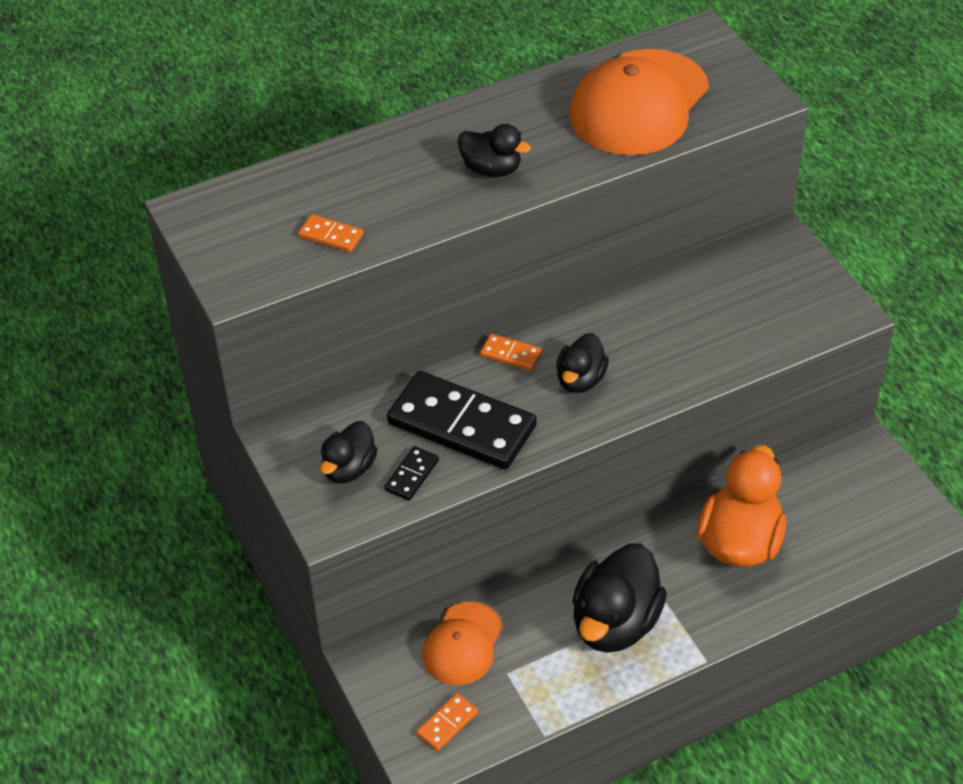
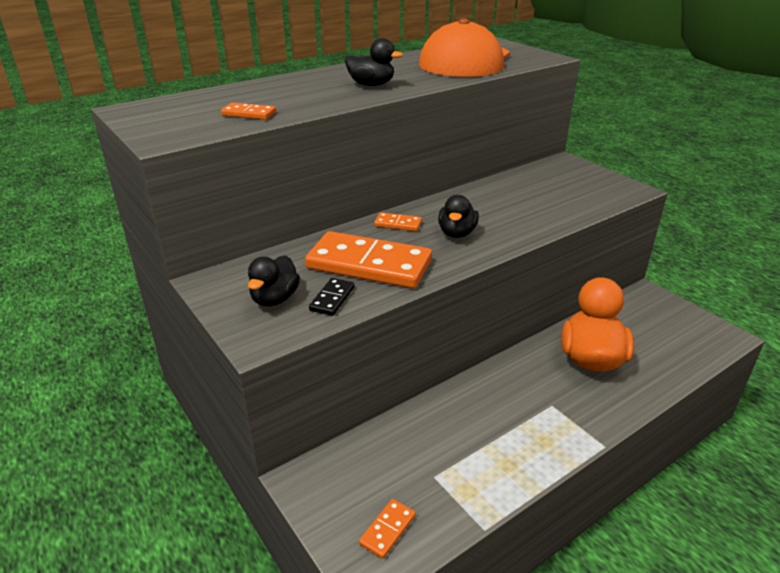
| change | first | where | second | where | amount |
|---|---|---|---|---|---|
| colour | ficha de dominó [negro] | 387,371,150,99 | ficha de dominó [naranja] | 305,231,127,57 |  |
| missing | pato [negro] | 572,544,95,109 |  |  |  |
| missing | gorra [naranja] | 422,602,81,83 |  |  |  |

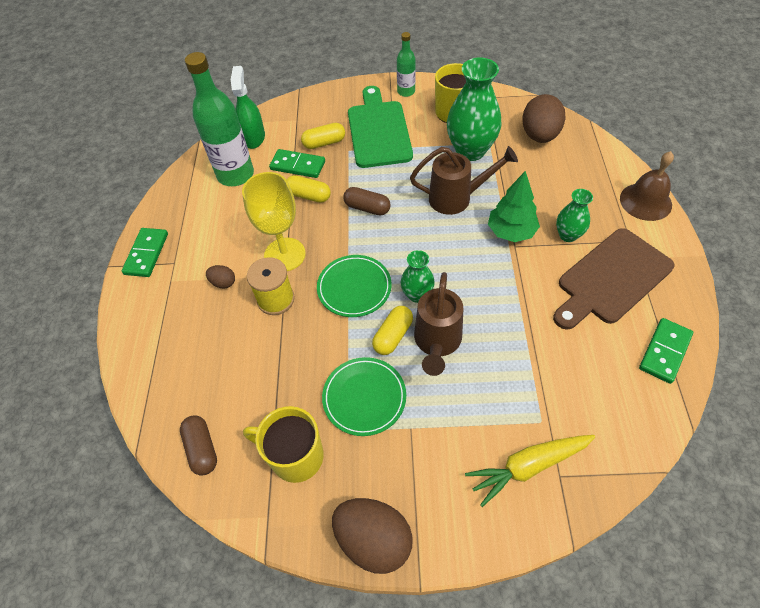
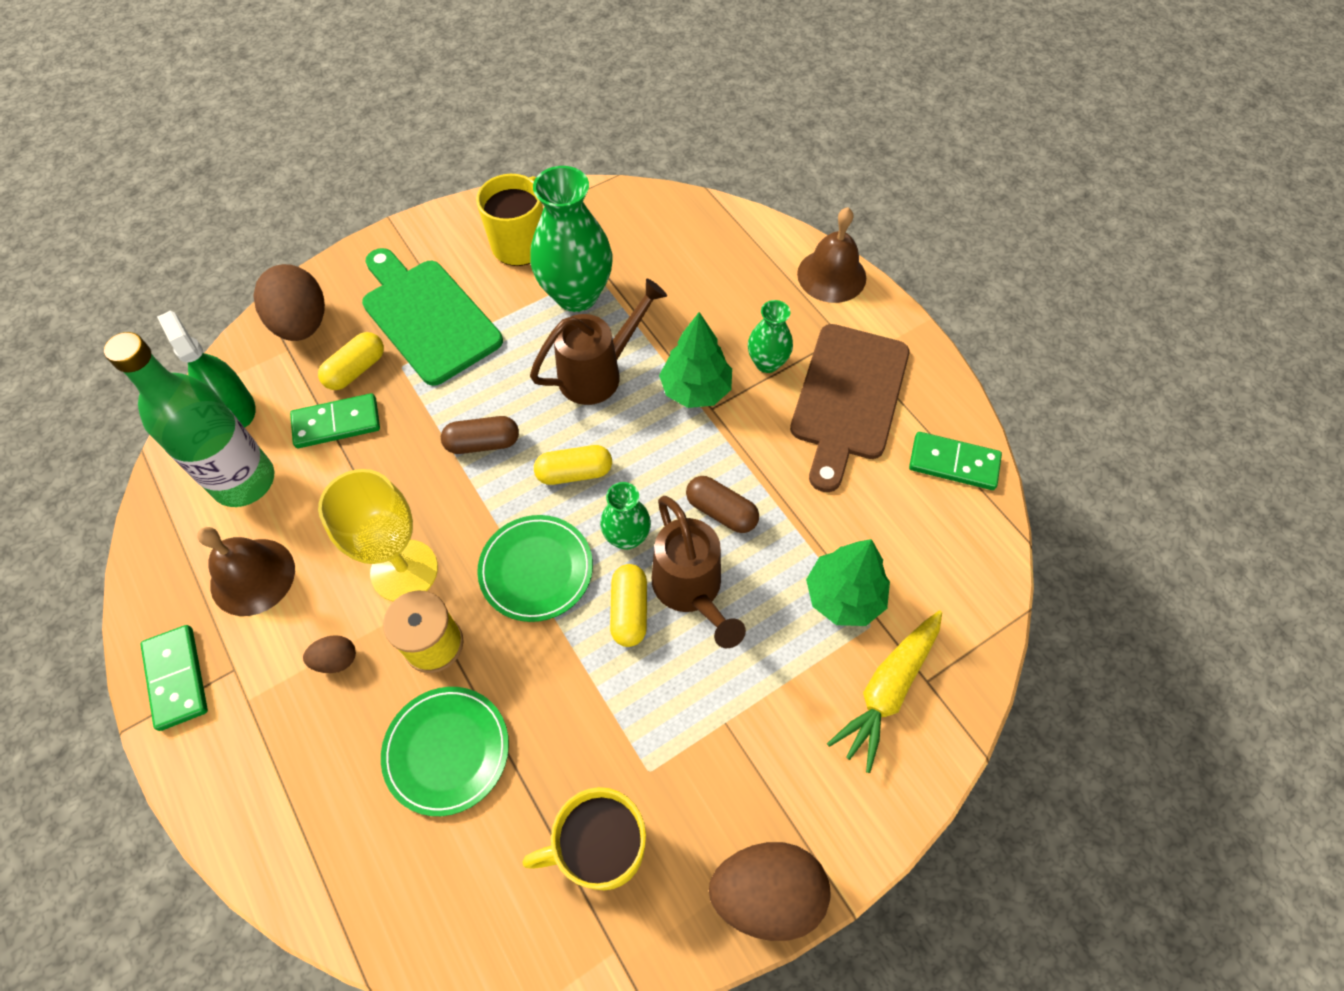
| change | first | where | second | where | amount |
|---|---|---|---|---|---|
| missing | botella [verde] | 397,32,19,65 |  |  |  |
| relocated | huevo [marrón] | 522,94,44,49 |  | 253,264,72,77 |  |
| relocated | cápsula [amarillo] | 286,175,45,28 |  | 534,445,78,40 |  |
| spun | ficha de dominó [verde] | 639,318,54,66 |  | 909,432,93,58 | 75 degrees counterclockwise |
| relocated | plato [verde] | 322,357,84,79 |  | 381,687,128,129 |  |
| relocated | cápsula [marrón] | 180,415,37,60 |  | 686,476,73,57 |  |
| appeared |  |  | campana [marrón] | 197,527,98,89 |  |
| appeared |  |  | árbol [verde] | 806,539,84,87 |  |

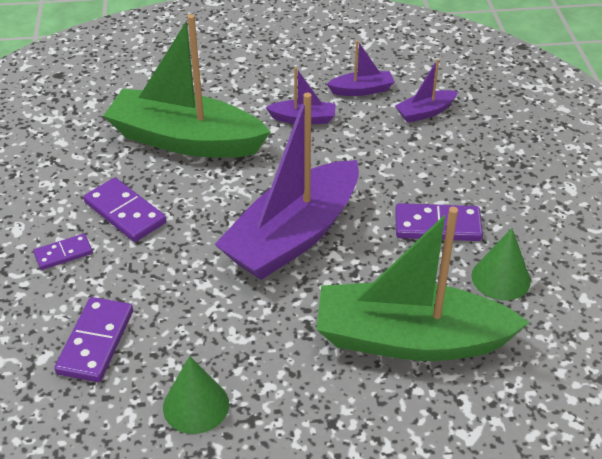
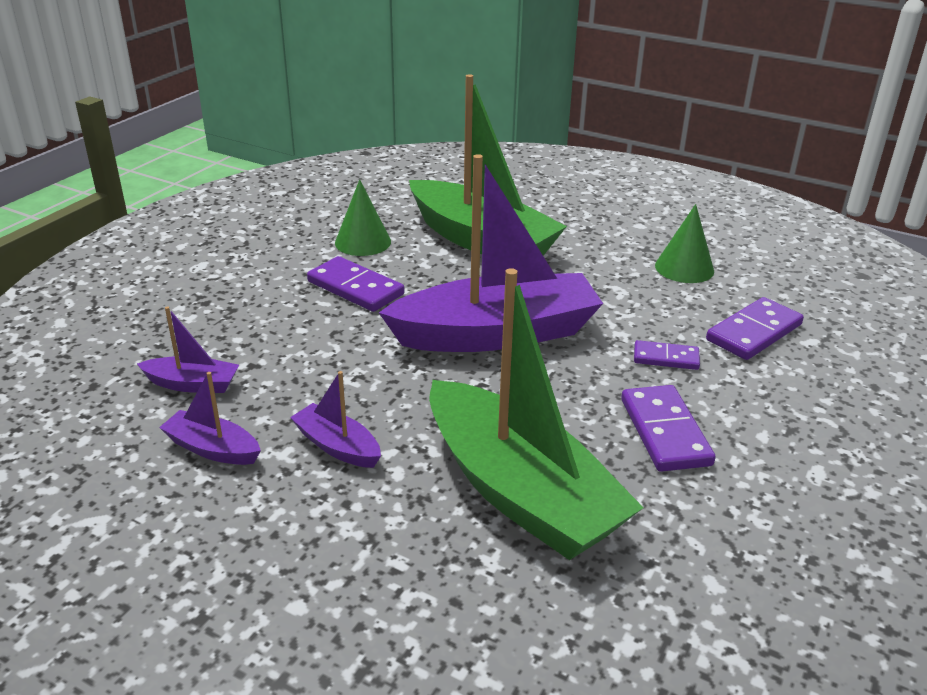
| change | first | where | second | where | amount |
|---|---|---|---|---|---|
| relocated | ficha de dominó [morado] | 33,234,60,36 |  | 634,340,66,30 |  |

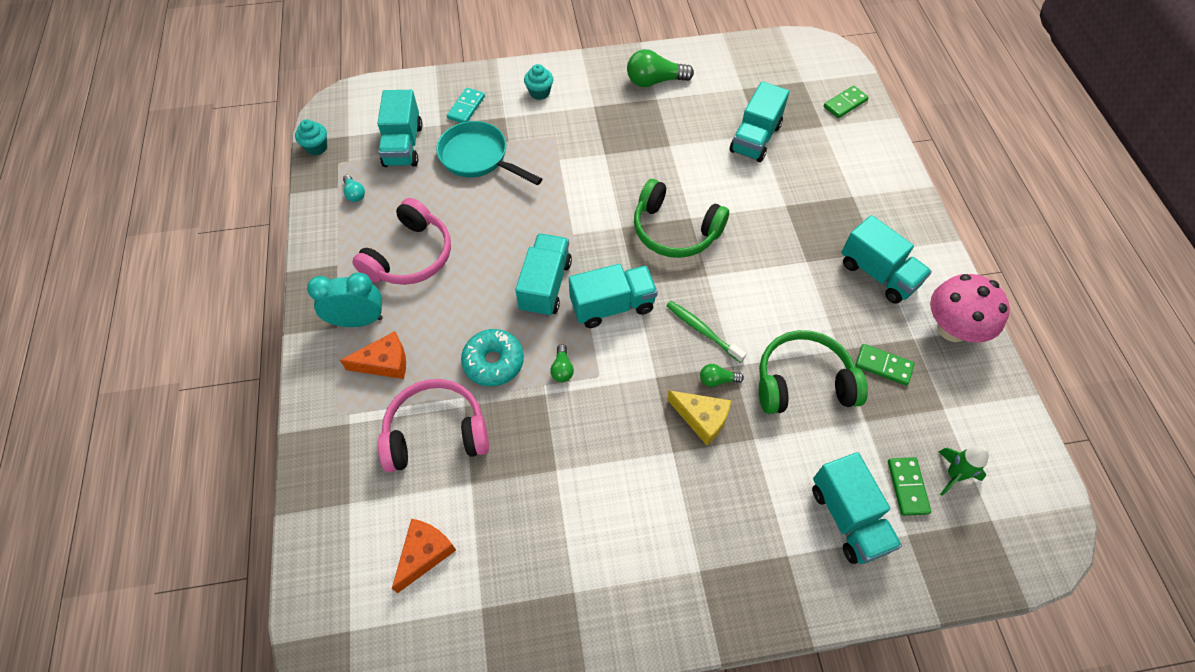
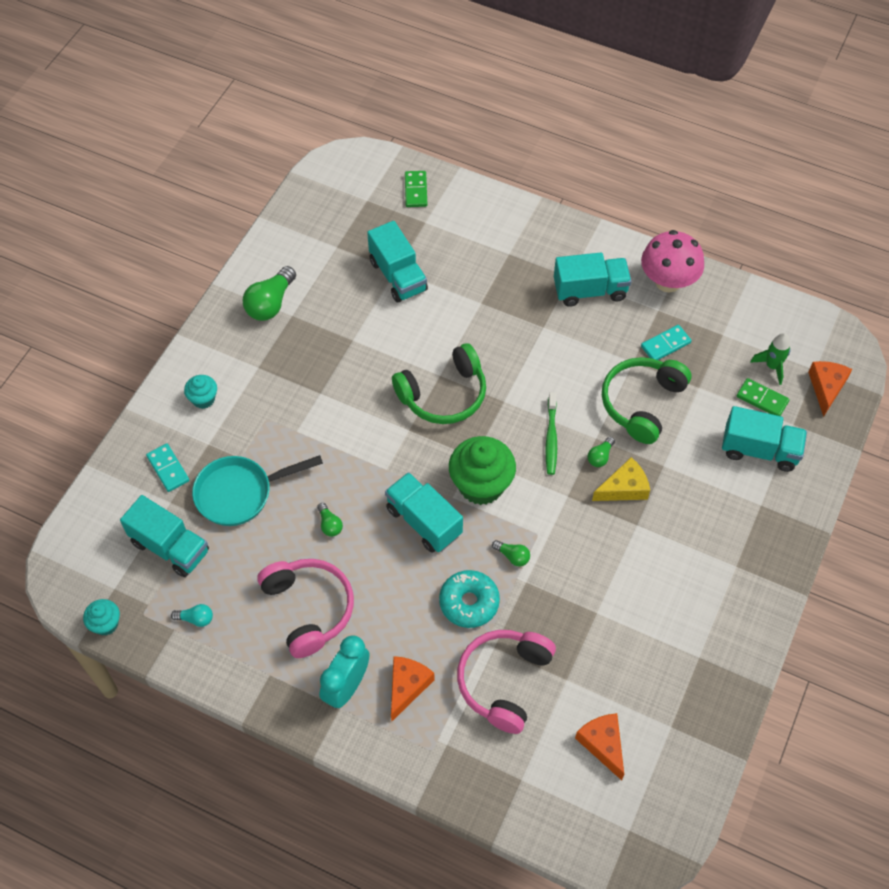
| change | first | where | second | where | amount |
|---|---|---|---|---|---|
| exchanged | camión [turquesa] | 569,264,89,64 | magdalena [verde] | 449,436,67,69 |  |
| spun | cepillo de dientes [verde] | 666,301,81,62 |  | 546,392,11,83 | 75 degrees counterclockwise |
| colour | ficha de dominó [verde] | 855,344,60,42 | ficha de dominó [turquesa] | 641,325,50,35 |  |
| appeared |  |  | queso [naranja] | 808,361,44,56 |  |
| appeared |  |  | bombilla [verde] | 317,503,26,34 |  |

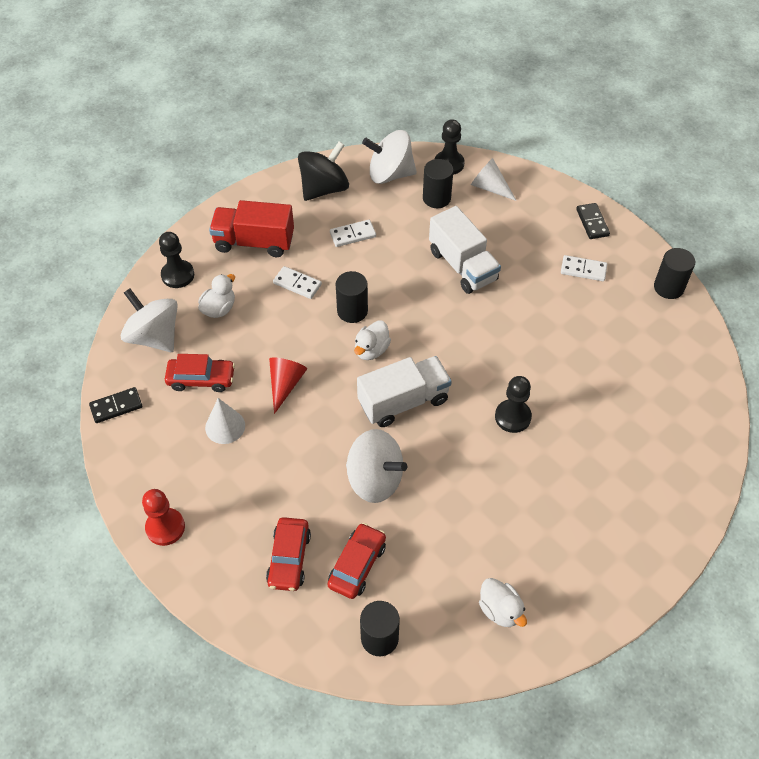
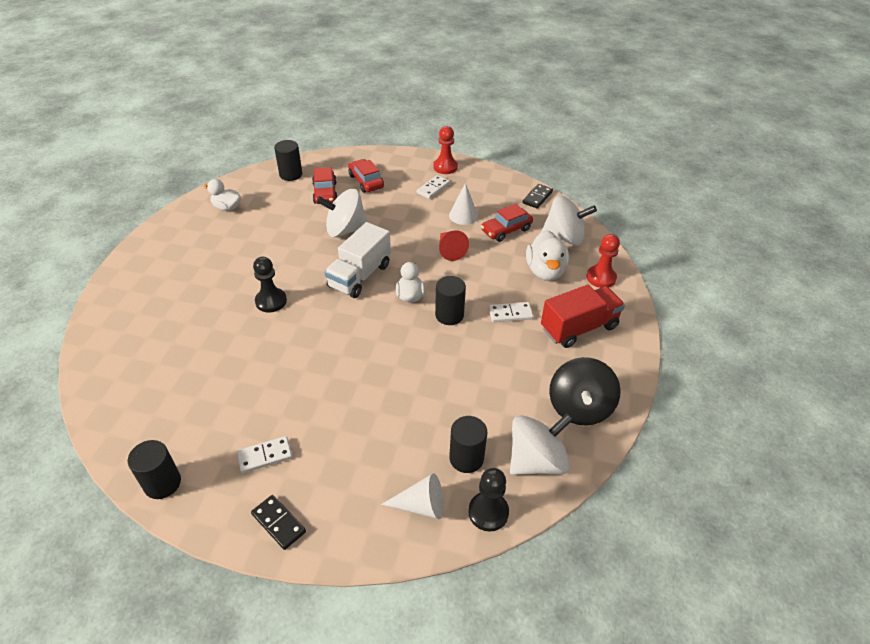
| change | first | where | second | where | amount |
|---|---|---|---|---|---|
| missing | camión [blanco] | 429,206,72,88 |  |  |  |
| relocated | ficha de dominó [blanco] | 330,220,46,27 |  | 417,175,33,24 |  |
| colour | peón [negro] | 159,232,35,56 | peón [rojo] | 586,234,34,54 |  |
| size | pato [blanco] | 198,274,37,44 |  | 526,230,43,51 | x1.51 |

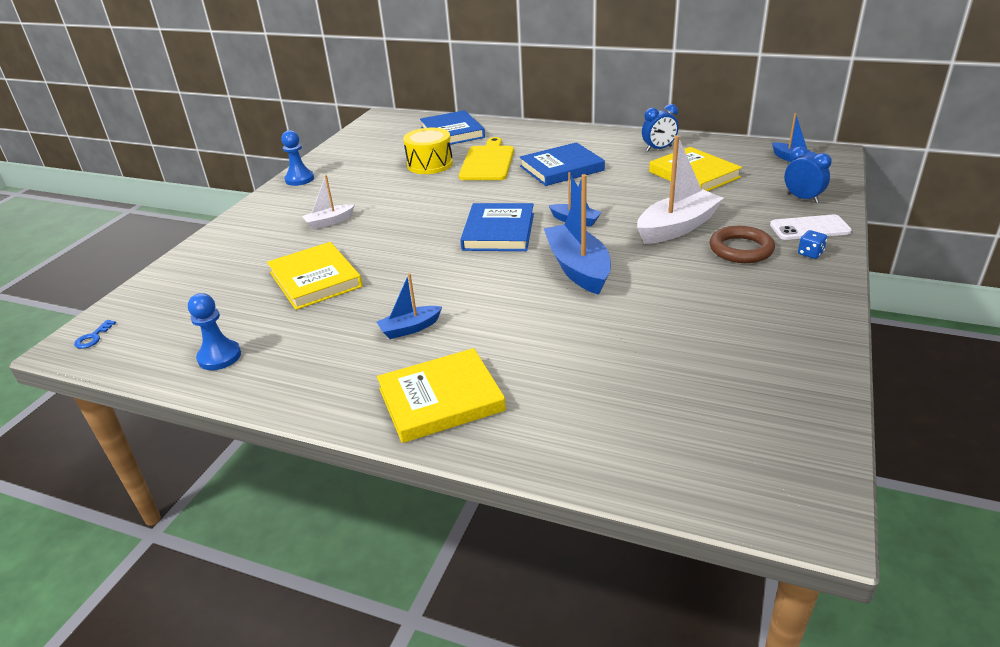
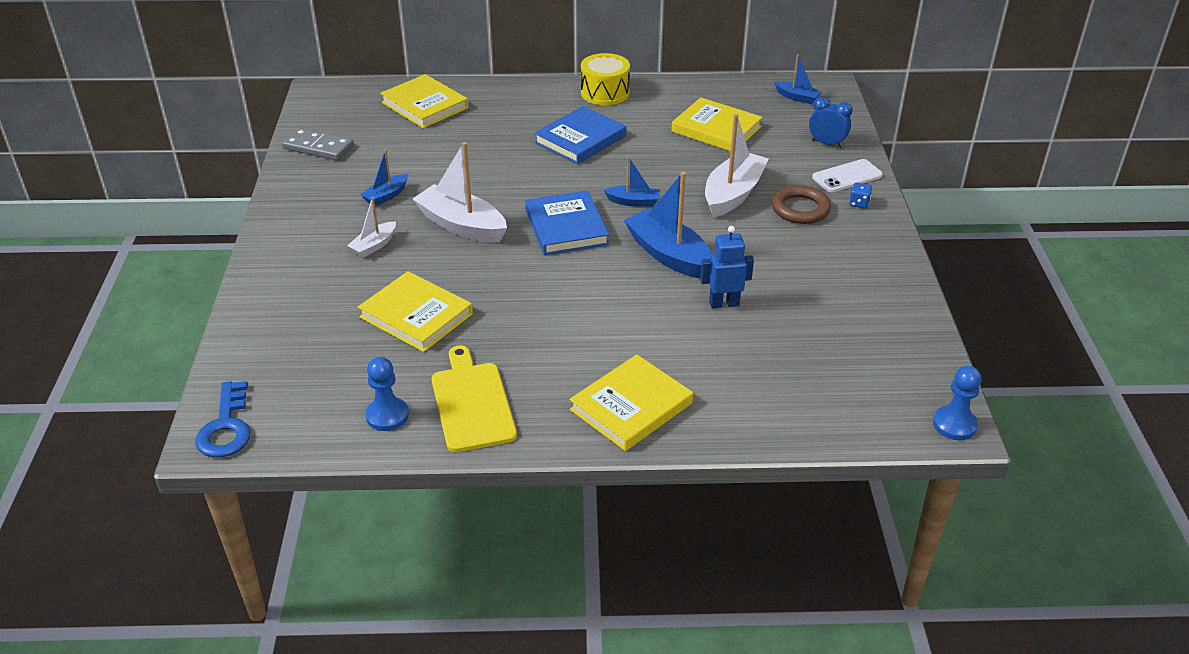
| change | first | where | second | where | amount |
|---|---|---|---|---|---|
| missing | despertador [azul] | 642,104,37,47 |  |  |  |
| colour | libro [azul] | 420,110,65,35 | libro [amarillo] | 380,74,88,54 |  |
| relocated | tambor [amarillo] | 403,128,50,46 |  | 581,53,49,52 |  |
| relocated | peón [azul] | 281,130,33,56 |  | 933,366,49,74 |  |
| relocated | tabla de cortar [amarillo] | 459,137,55,43 |  | 432,345,85,107 |  |
| relocated | barco [azul] | 376,273,66,66 |  | 360,149,48,57 |  |
| size | llave [azul] | 74,320,42,29 |  | 195,381,56,76 | x2.08 |
| appeared |  |  | ficha de dominó [gris] | 282,128,72,32 |  |
| appeared |  |  | barco [blanco] | 413,142,94,101 |  |
| appeared |  |  | robot [azul] | 700,226,54,82 |  |

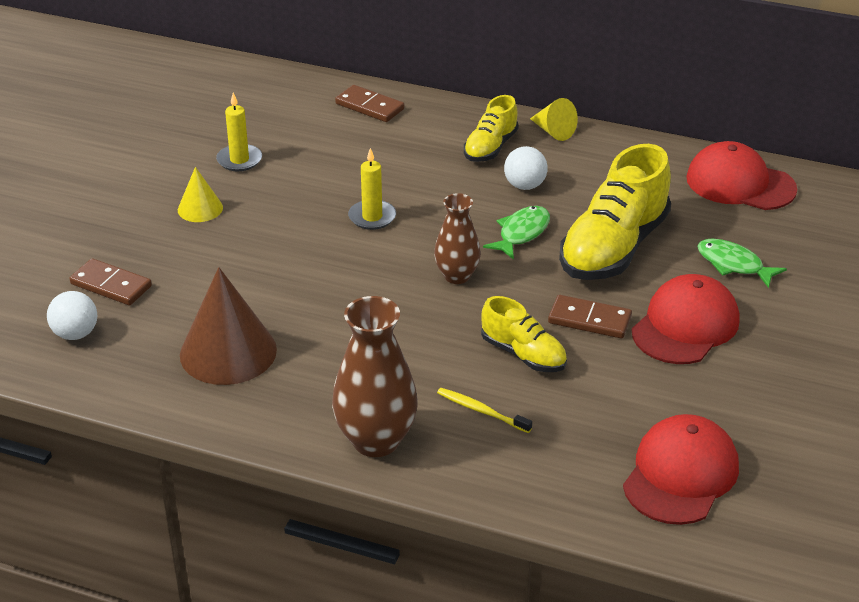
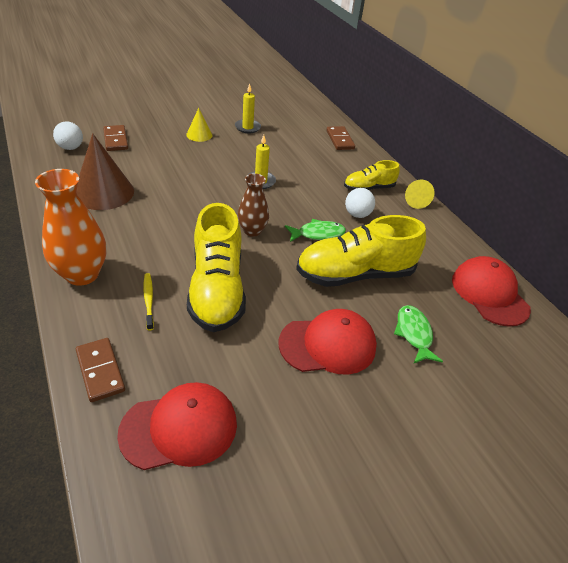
| change | first | where | second | where | amount |
|---|---|---|---|---|---|
| relocated | ficha de dominó [marrón] | 548,295,84,43 |  | 76,338,49,64 |  |
| colour | florero [marrón] | 332,296,86,161 | florero [naranja] | 35,169,71,117 |  |
| size | zapato [amarillo] | 481,296,86,76 |  | 187,203,59,129 | x1.82 |

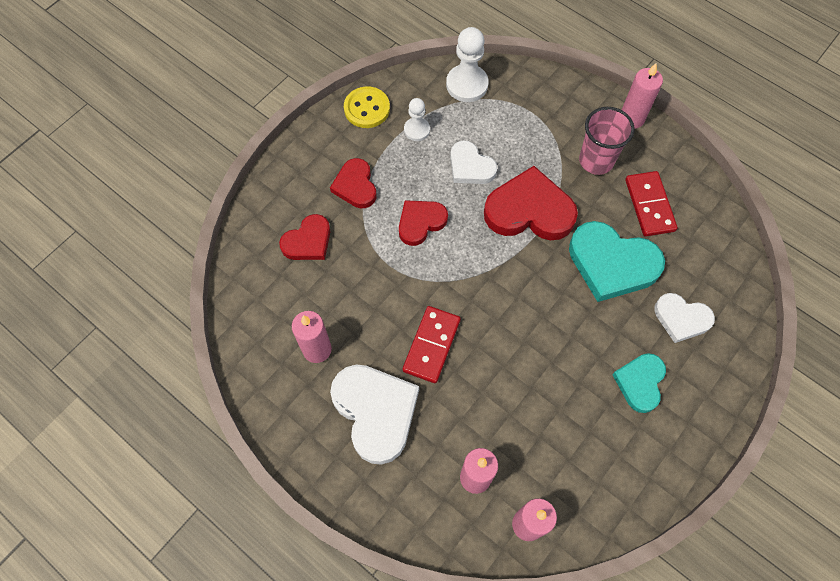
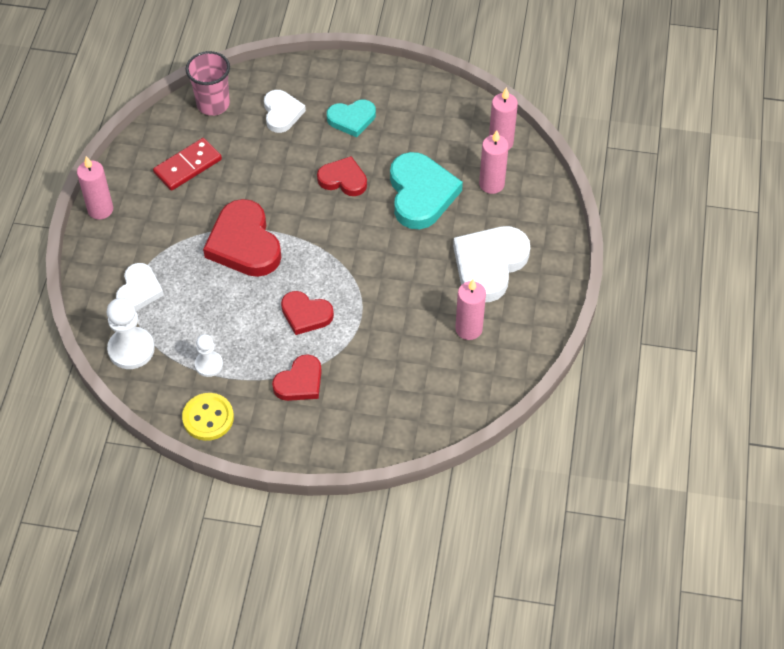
| change | first | where | second | where | amount |
|---|---|---|---|---|---|
| relocated | vaso [rosa] | 579,107,56,68 |  | 186,51,44,65 |  |
| relocated | corazón [blanco] | 450,140,47,44 |  | 116,263,48,48 |  |
| relocated | corazón [rojo] | 279,214,51,46 |  | 317,156,50,40 |  |
| relocated | corazón [turquesa] | 569,221,96,81 |  | 390,152,73,77 |  |
| missing | ficha de dominó [rojo] | 403,306,58,77 |  |  |  |

